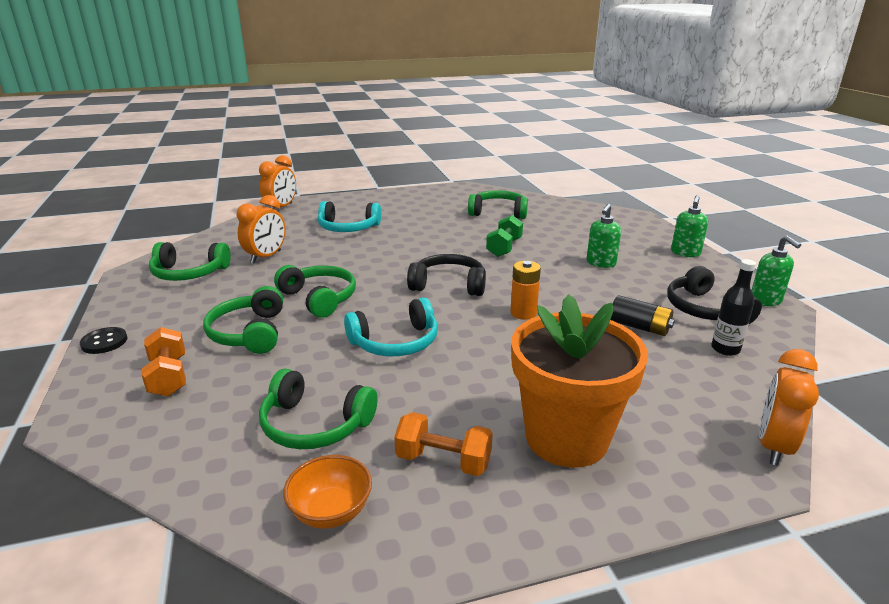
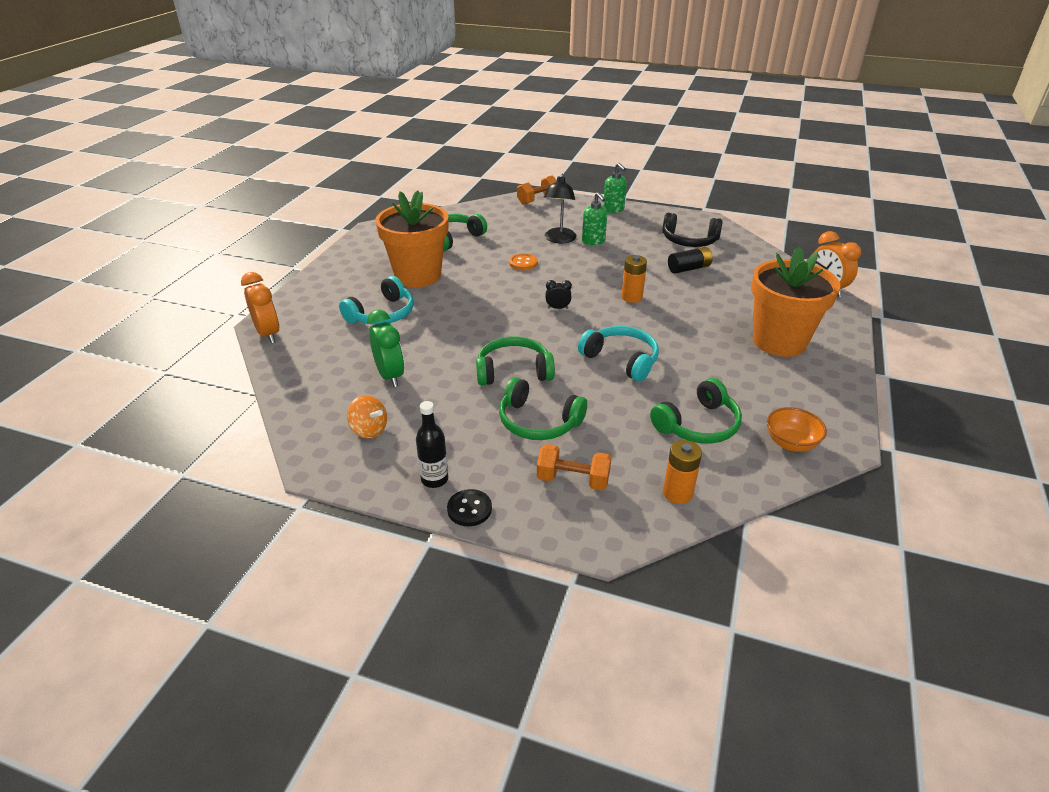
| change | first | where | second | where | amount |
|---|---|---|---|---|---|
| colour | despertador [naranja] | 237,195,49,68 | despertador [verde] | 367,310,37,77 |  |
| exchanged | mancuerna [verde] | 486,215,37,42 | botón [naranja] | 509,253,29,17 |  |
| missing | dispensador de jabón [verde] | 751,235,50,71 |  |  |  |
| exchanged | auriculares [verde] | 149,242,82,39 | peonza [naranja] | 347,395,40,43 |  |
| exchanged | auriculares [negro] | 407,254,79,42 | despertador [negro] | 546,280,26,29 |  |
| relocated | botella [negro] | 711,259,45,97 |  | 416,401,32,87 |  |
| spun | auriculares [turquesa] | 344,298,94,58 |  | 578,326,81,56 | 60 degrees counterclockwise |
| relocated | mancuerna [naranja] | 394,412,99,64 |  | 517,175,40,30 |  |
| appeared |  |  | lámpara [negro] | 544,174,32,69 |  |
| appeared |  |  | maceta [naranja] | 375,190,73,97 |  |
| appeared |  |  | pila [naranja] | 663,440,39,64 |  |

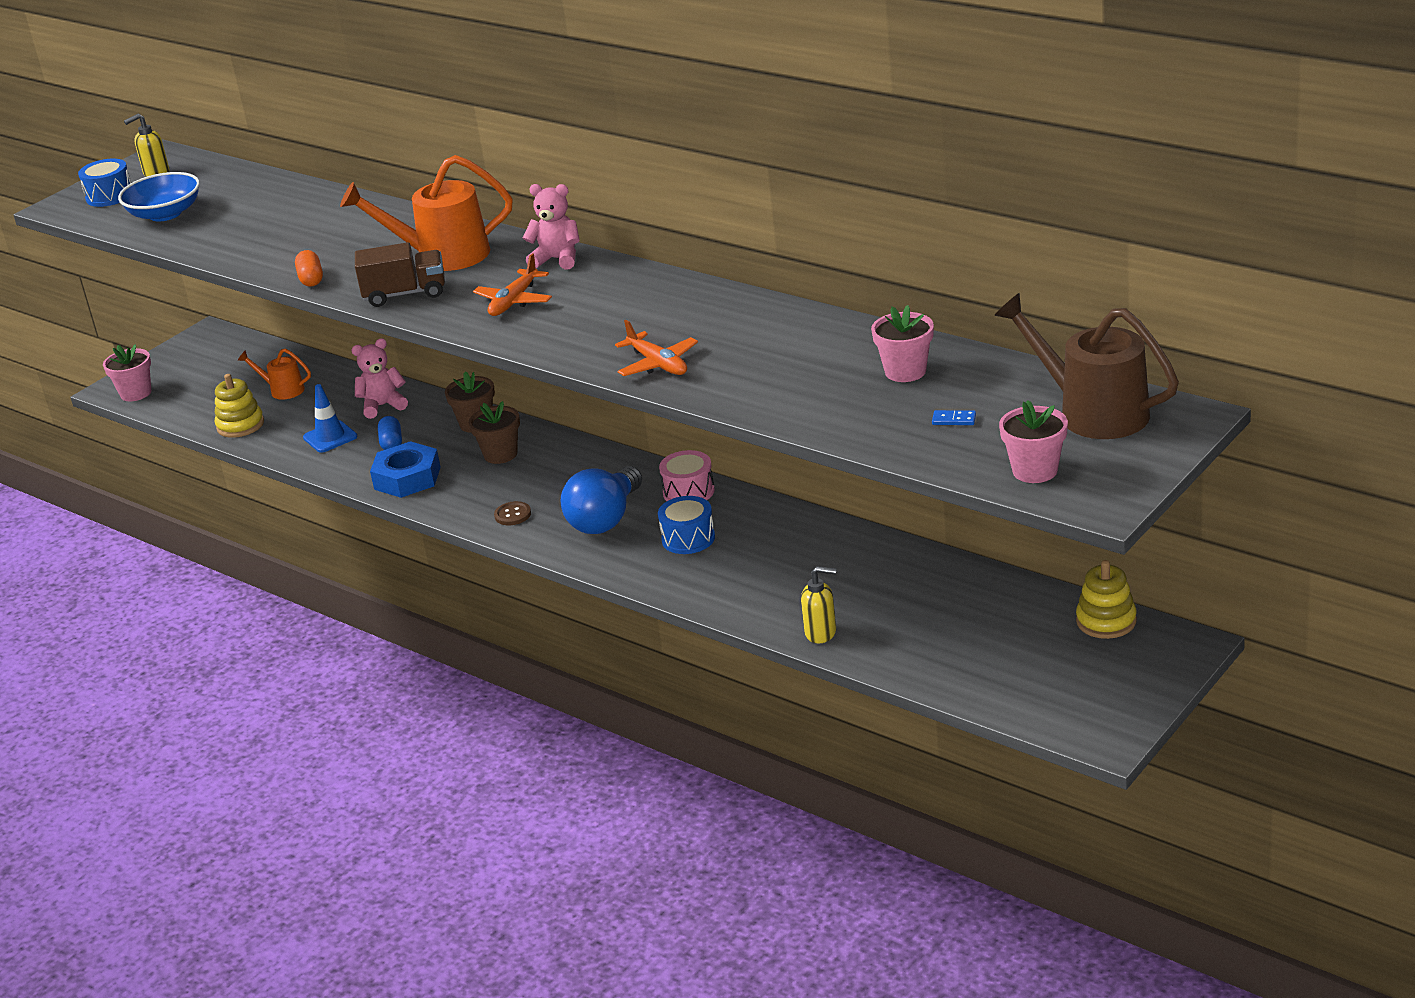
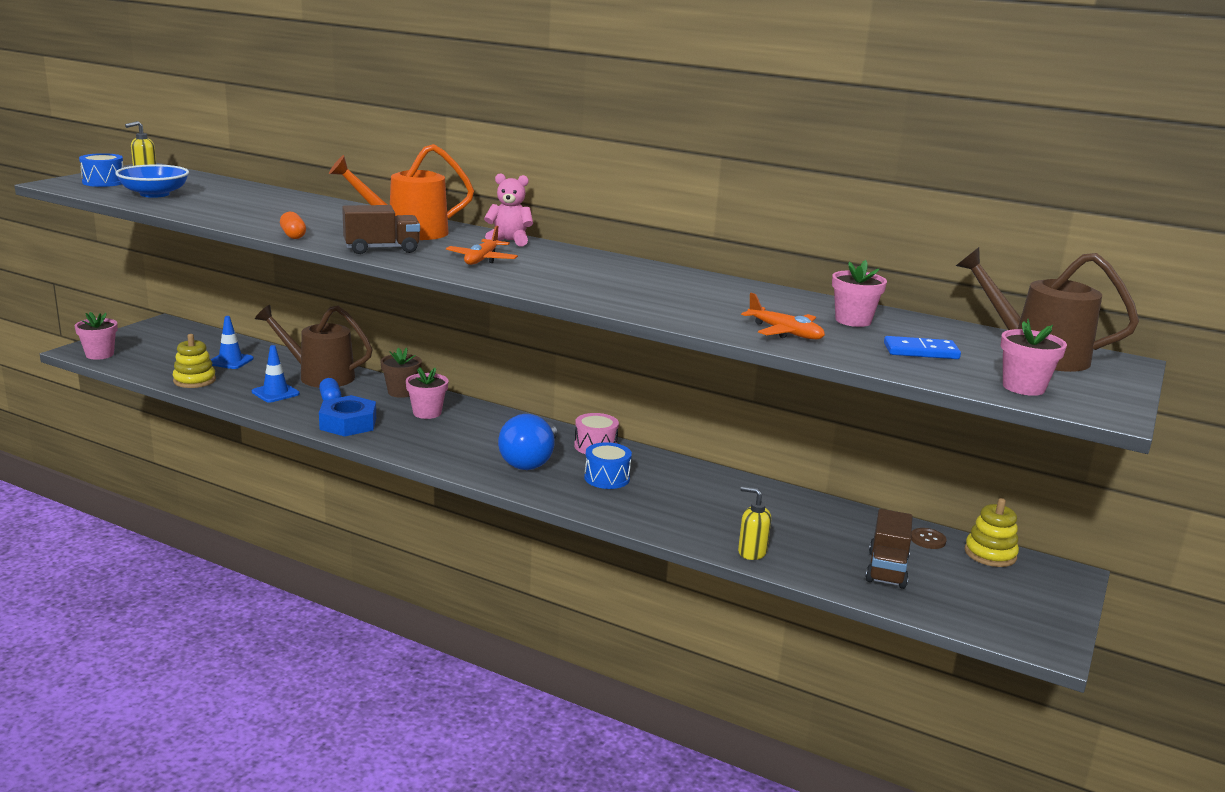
| change | first | where | second | where | amount |
|---|---|---|---|---|---|
| relocated | avión [naranja] | 615,320,83,56 |  | 741,293,84,46 |  |
| exchanged | osito [rosa] | 351,338,57,81 | regadera [marrón] | 255,305,118,82 |  |
| exchanged | regadera [naranja] | 238,348,73,51 | cono de tráfico [azul] | 211,316,43,53 |  |
| colour | maceta [marrón] | 469,401,51,63 | maceta [rosa] | 406,367,42,52 |  |
| size | ficha de dominó [azul] | 932,410,44,15 |  | 884,336,77,23 | x1.86 |
| relocated | botón [marrón] | 494,501,37,24 |  | 911,528,36,21 |  |
| spun | dispensador de jabón [amarillo] | 801,566,36,78 |  | 738,486,33,74 | 150 degrees counterclockwise |
| appeared |  |  | camión [marrón] | 865,509,48,80 |  |

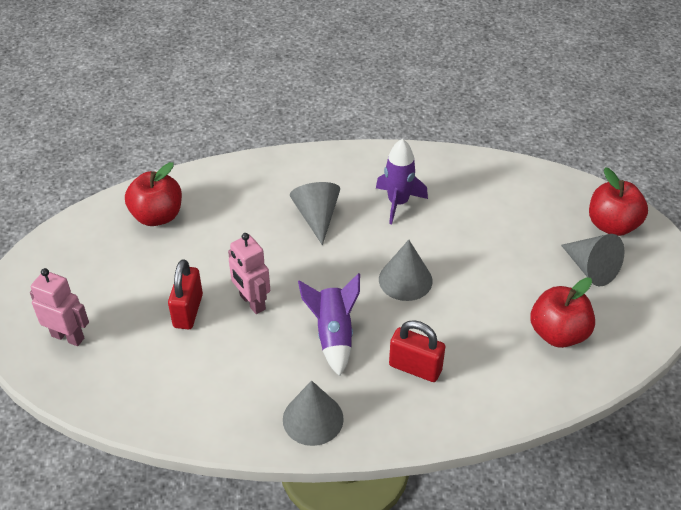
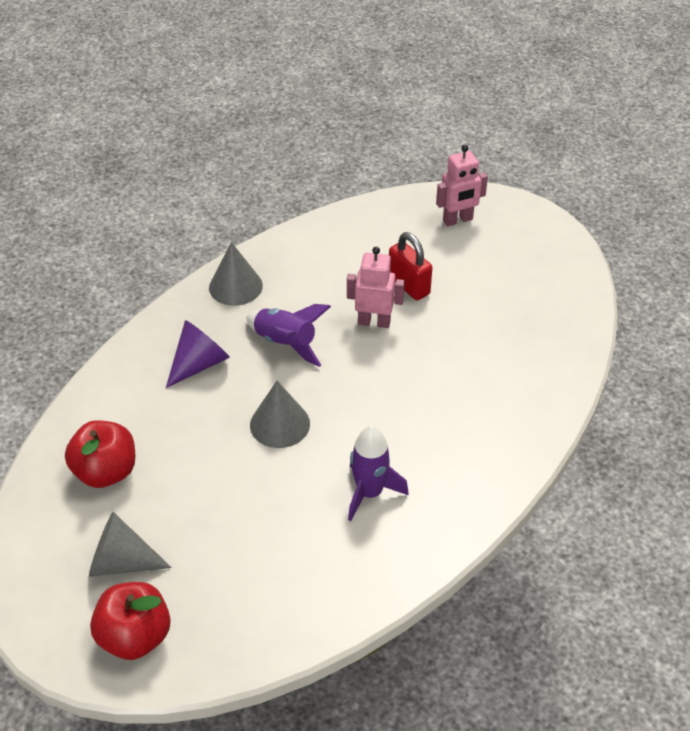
| change | first | where | second | where | amount |
|---|---|---|---|---|---|
| missing | manzana [rojo] | 125,162,57,64 |  |  |  |
| missing | cono [gris] | 290,182,50,63 |  |  |  |
| exchanged | candado [rojo] | 389,320,56,62 | cono [morado] | 166,320,64,68 |  |

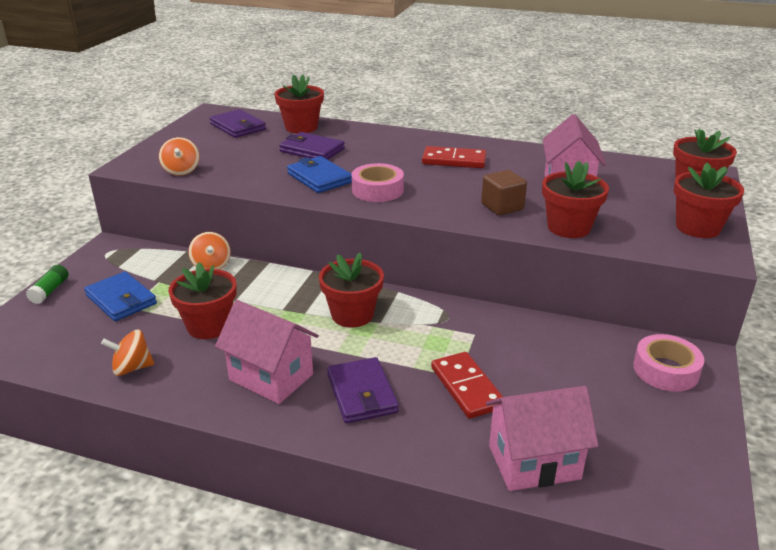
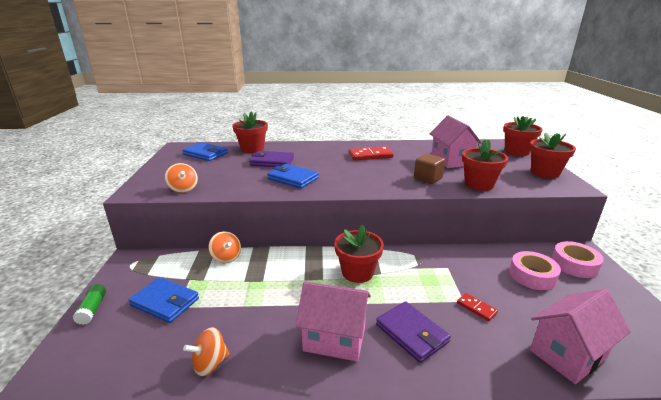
| change | first | where | second | where | amount |
|---|---|---|---|---|---|
| colour | cartera [morado] | 209,109,57,29 | cartera [azul] | 182,142,46,19 |  |
| relocated | cinta adhesiva [rosa] | 352,163,52,39 |  | 509,251,52,39 |  |
| missing | maceta [rojo] | 168,263,69,76 |  |  |  |
| size | ficha de dominó [rojo] | 431,352,72,67 |  | 457,293,41,28 | x0.57 |

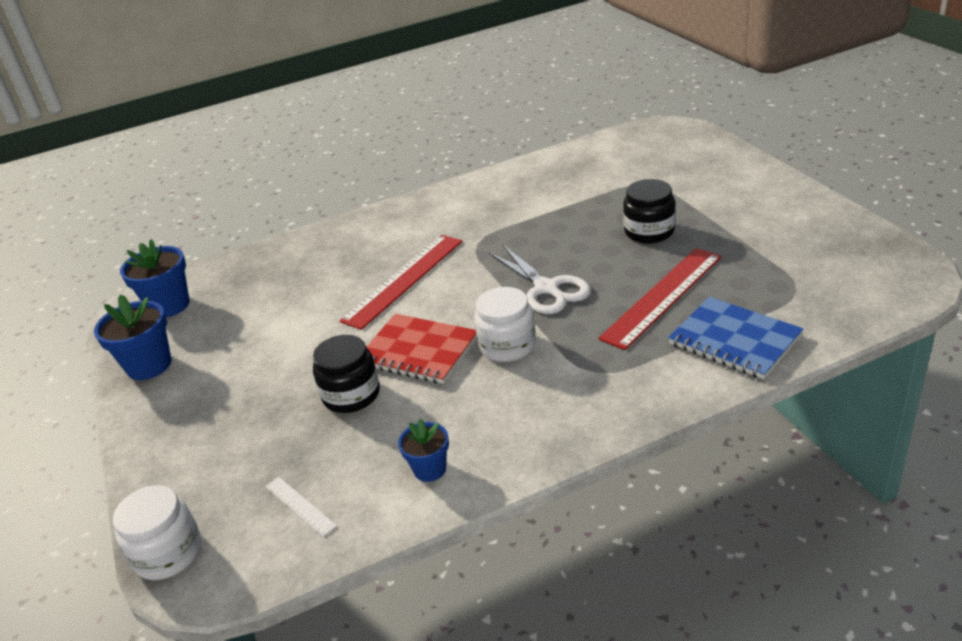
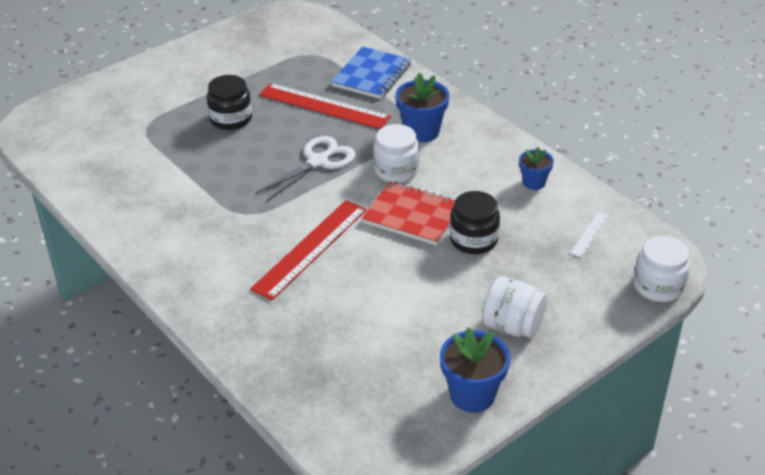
| change | first | where | second | where | amount |
|---|---|---|---|---|---|
| spun | regla [rojo] | 340,235,122,95 |  | 250,200,117,100 | 75 degrees counterclockwise |
| relocated | maceta [azul] | 120,239,70,78 |  | 395,73,54,69 |  |
| spun | cuaderno [rojo] | 366,314,111,70 |  | 362,181,94,64 | 75 degrees counterclockwise |
| appeared |  |  | tarro [blanco] | 482,276,65,62 |  |

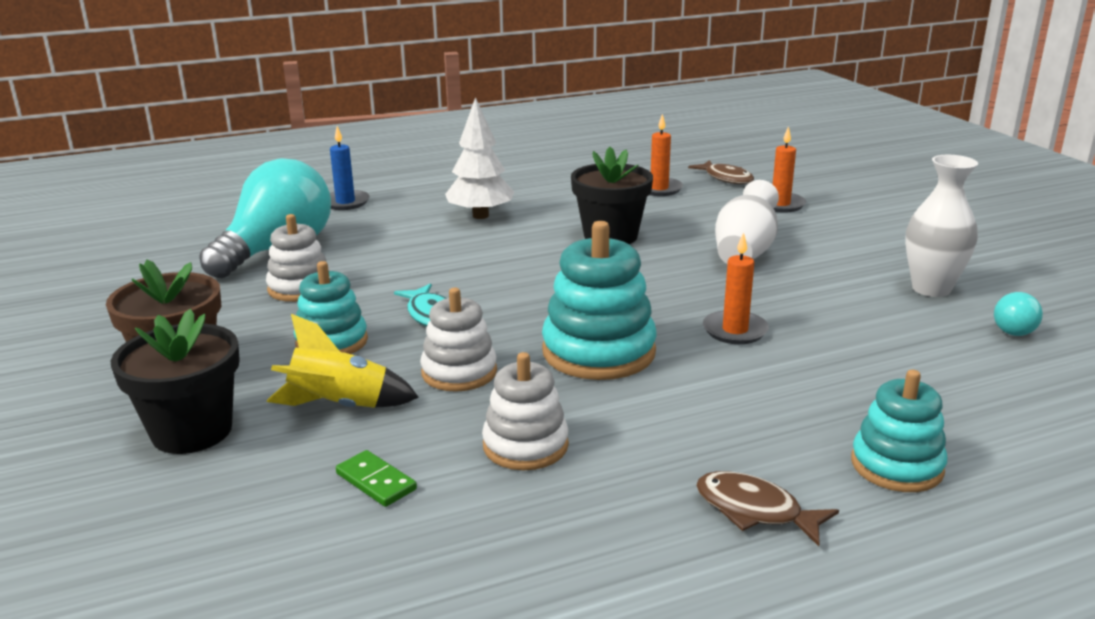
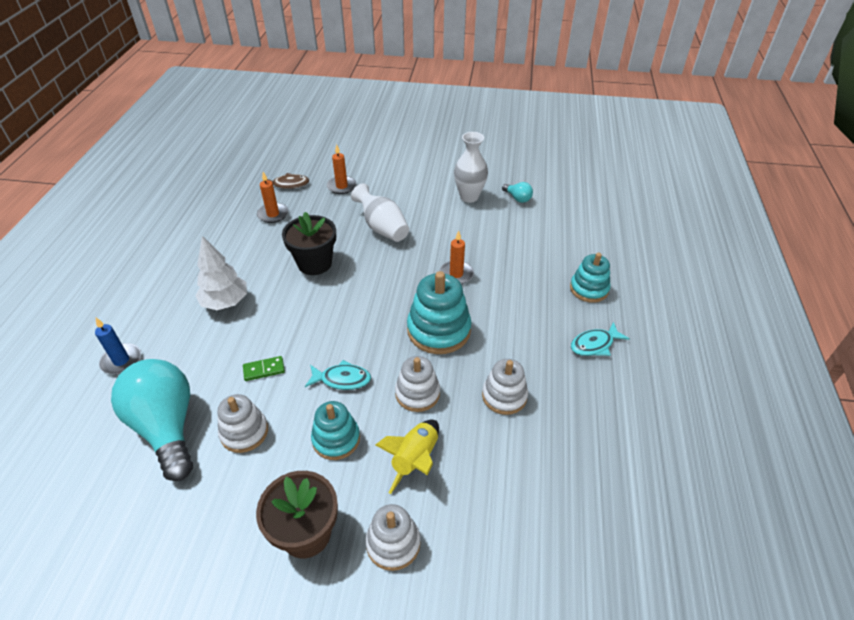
| change | first | where | second | where | amount |
|---|---|---|---|---|---|
| exchanged | maceta [negro] | 111,309,129,145 | juguete apilable [blanco] | 365,504,55,67 |  |
| relocated | ficha de dominó [verde] | 336,450,81,57 |  | 243,356,42,25 |  |
| colour | pez [marrón] | 696,471,143,75 | pez [turquesa] | 571,322,59,34 |  |

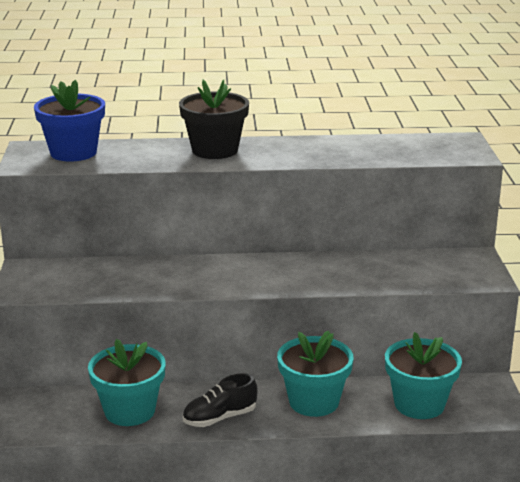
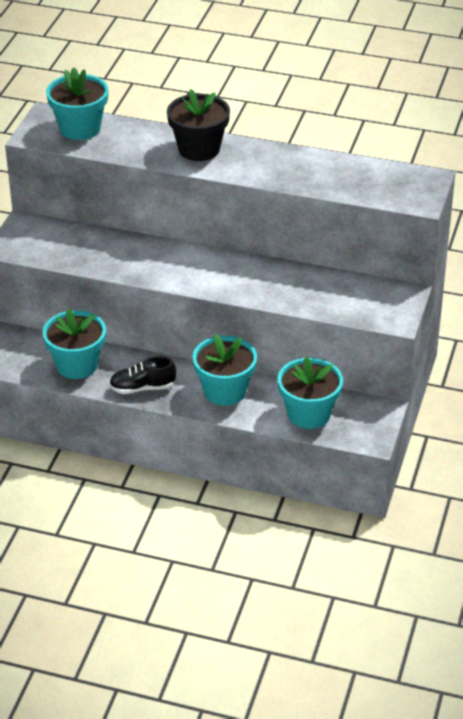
| change | first | where | second | where | amount |
|---|---|---|---|---|---|
| colour | maceta [azul] | 34,80,71,82 | maceta [turquesa] | 46,67,63,73 |  |

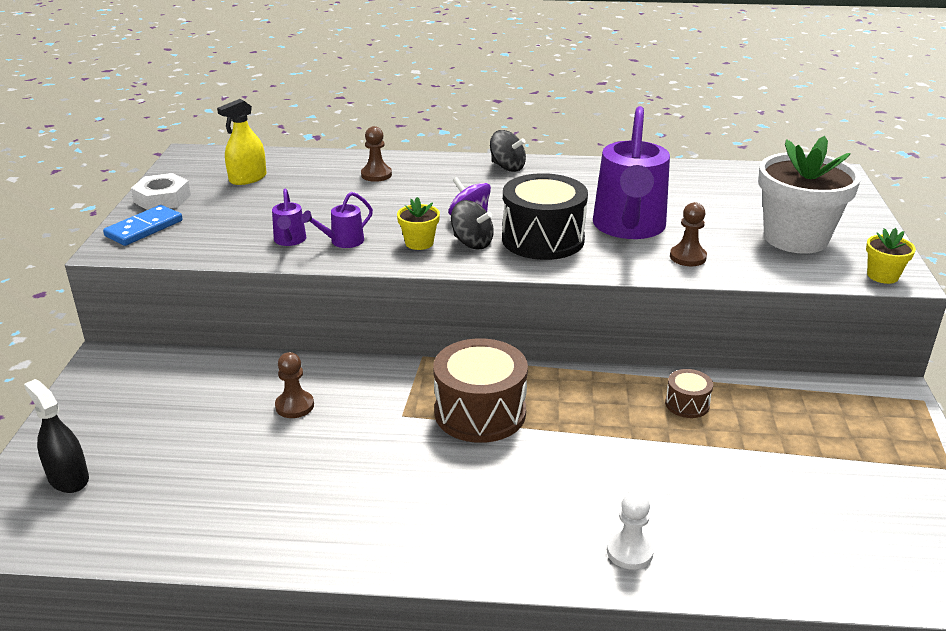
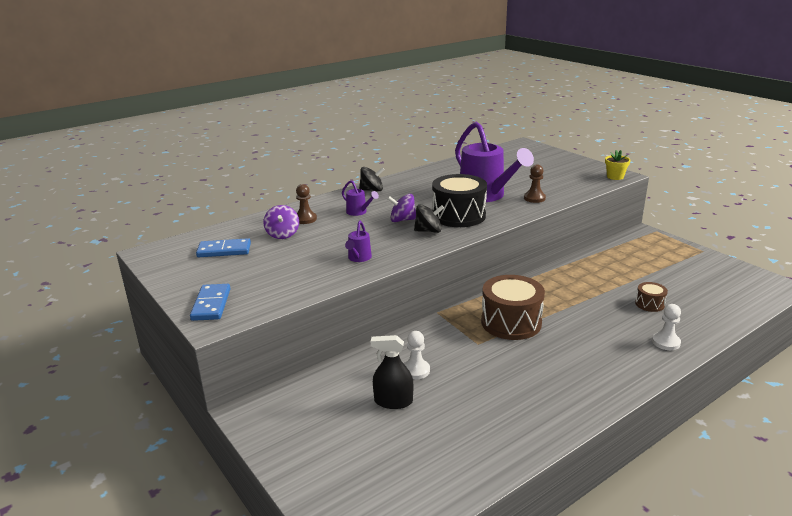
| change | first | where | second | where | amount |
|---|---|---|---|---|---|
| exchanged | pulverizador [amarillo] | 217,99,50,86 | ficha de dominó [azul] | 196,238,55,19 |  |
| missing | maceta [blanco] | 758,136,103,118 |  |  |  |
| missing | tuerca [blanco] | 131,173,60,37 |  |  |  |
| relocated | regadera [morado] | 272,188,34,58 |  | 342,180,37,36 |  |
| missing | maceta [amarillo] | 397,197,43,53 |  |  |  |
| colour | peón [marrón] | 275,352,39,66 | peón [blanco] | 404,331,26,48 |  |
| relocated | tambor [marrón] | 665,369,48,49 |  | 635,282,33,30 |  |
| relocated | pulverizador [negro] | 24,379,65,114 |  | 371,335,42,74 |  |
| appeared |  |  | peonza [morado] | 263,205,36,34 |  |

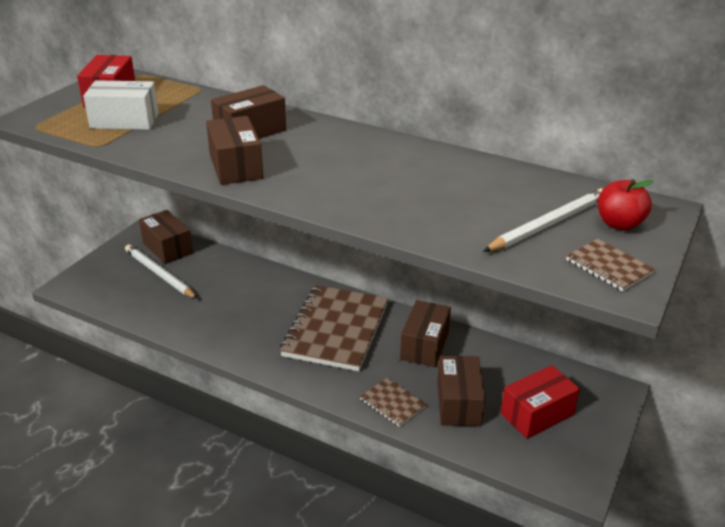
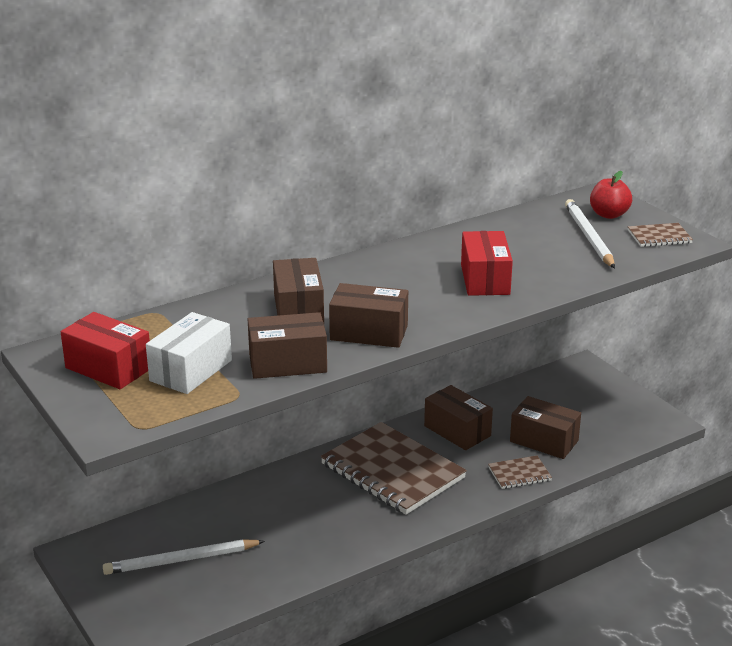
| change | first | where | second | where | amount |
|---|---|---|---|---|---|
| relocated | caja [marrón] | 139,210,54,54 |  | 248,312,79,67 |  |
| relocated | caja [rojo] | 500,365,80,74 |  | 461,231,52,65 |  |

